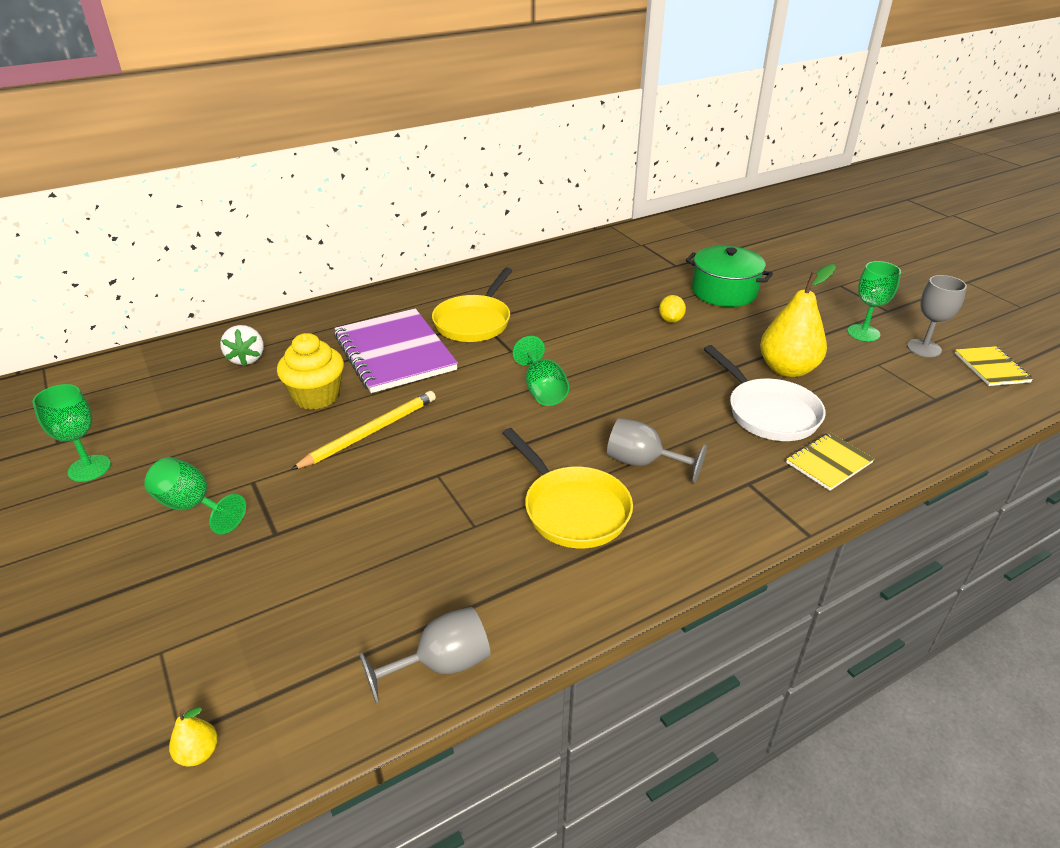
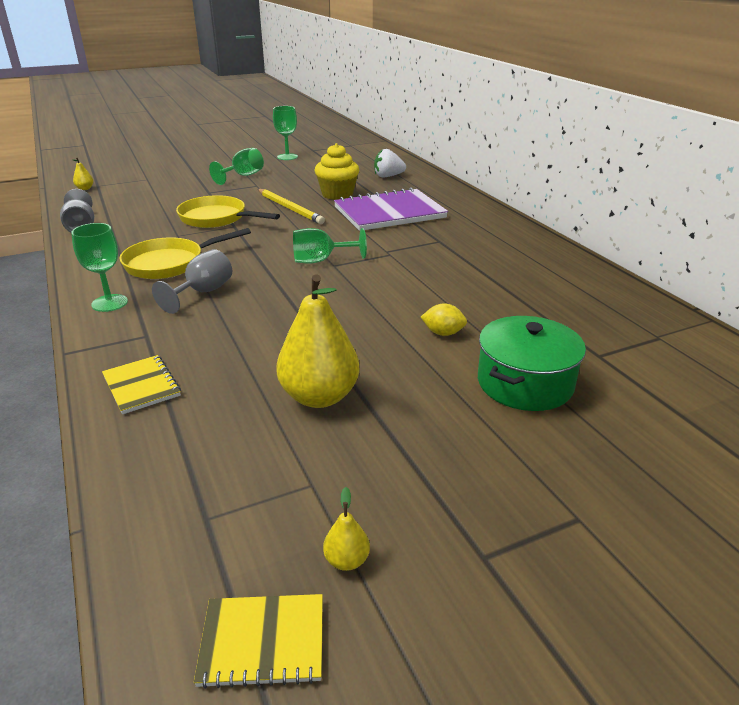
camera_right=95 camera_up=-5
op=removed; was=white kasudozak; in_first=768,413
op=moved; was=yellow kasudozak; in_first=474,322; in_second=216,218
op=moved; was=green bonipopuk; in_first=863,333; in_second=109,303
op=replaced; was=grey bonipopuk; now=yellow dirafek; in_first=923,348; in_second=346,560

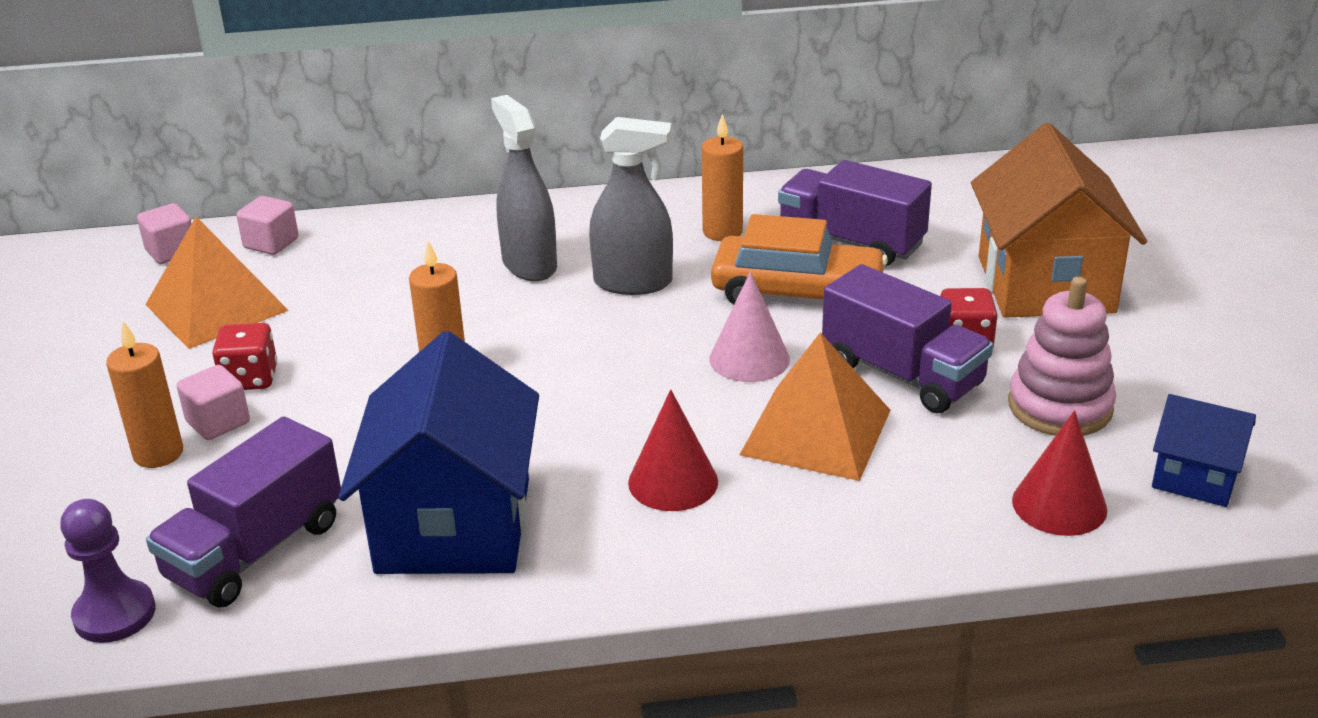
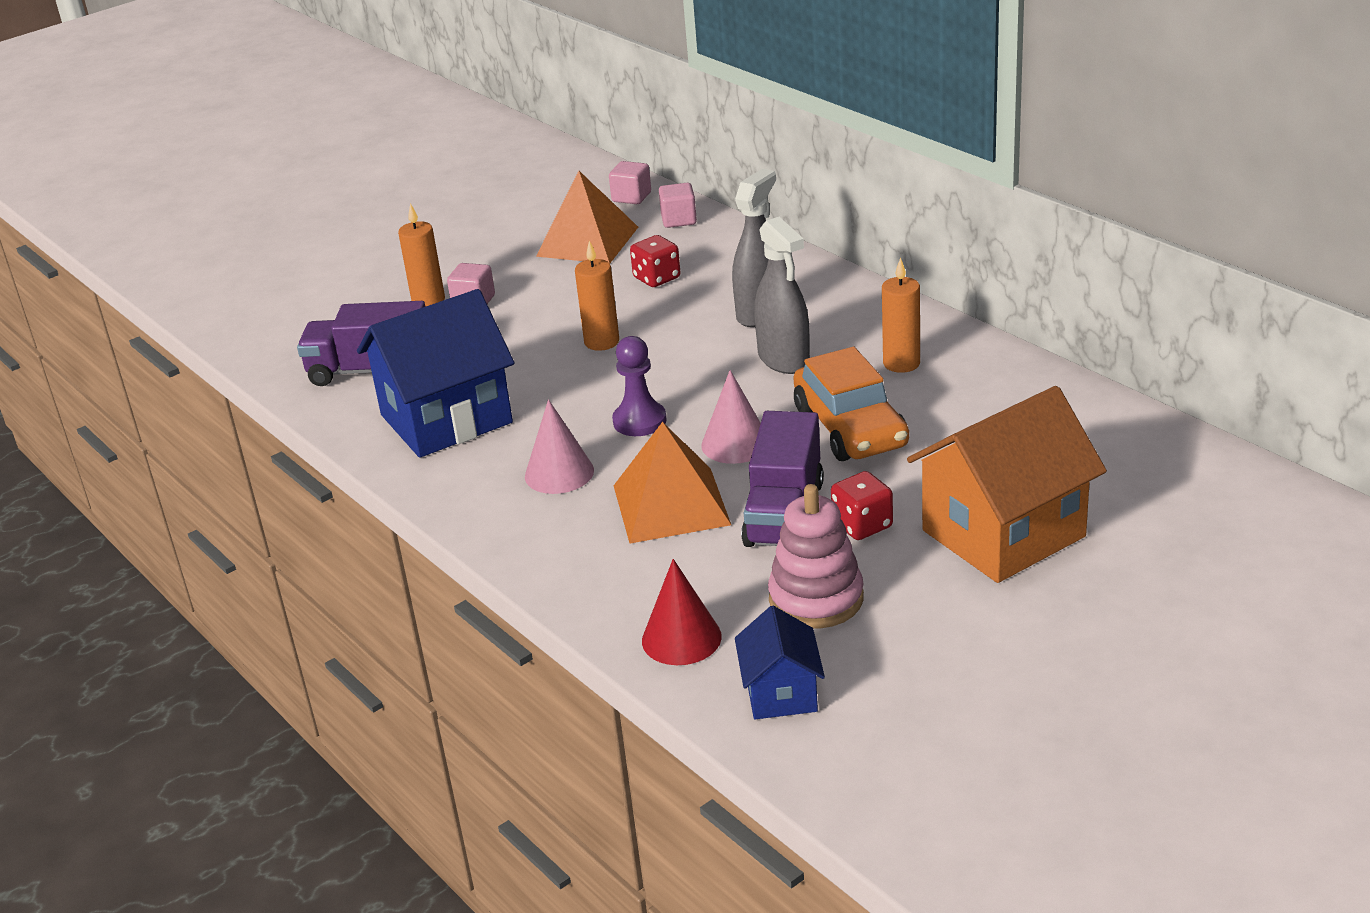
camera_right=60 camera_up=0
op=removed; was=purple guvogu; in_first=851,242
op=moved; was=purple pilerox; in_first=114,614; in_second=639,421
op=moved; was=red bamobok; in_first=250,378; in_second=657,278
op=recoloured; was=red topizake; now=pink topizake; in_first=673,482; in_second=559,473

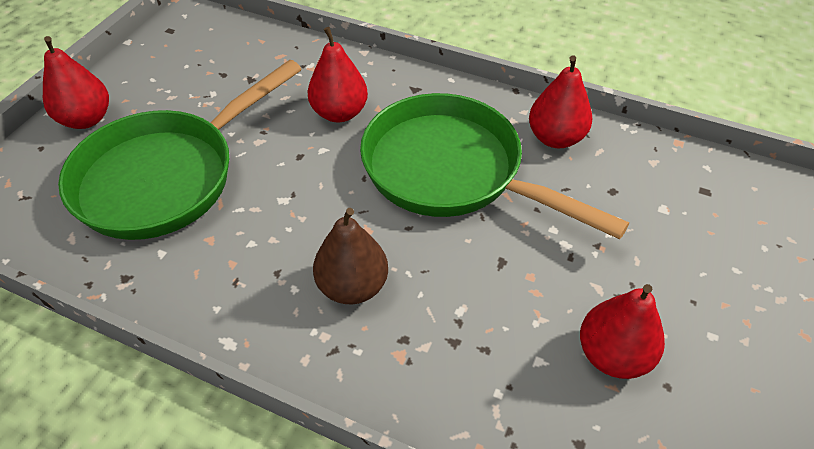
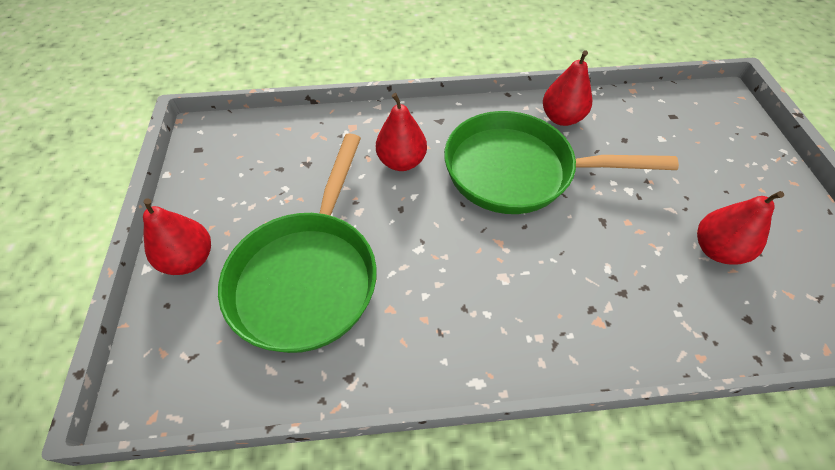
camera_right=-30 camera_up=5
op=removed; was=brown dirafek; in_first=352,286

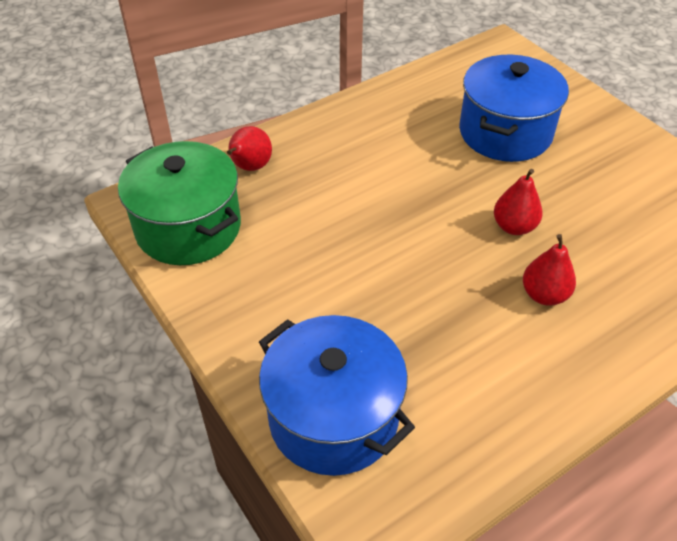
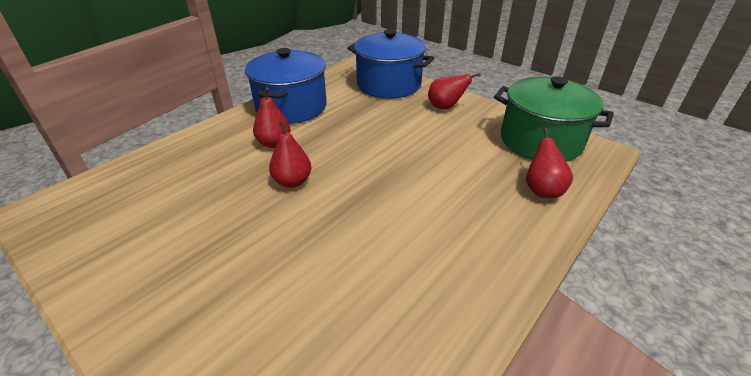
camera_right=165 camera_up=-10
op=added; now=red dirafek; in_second=445,107
op=moved; was=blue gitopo; in_first=505,132; in_second=291,107

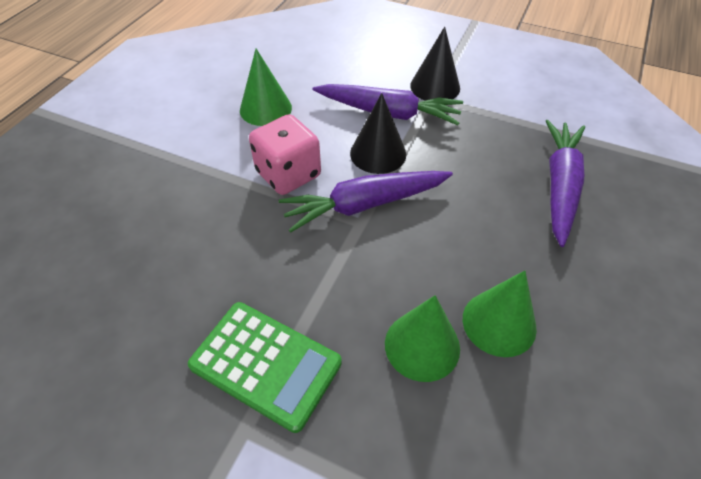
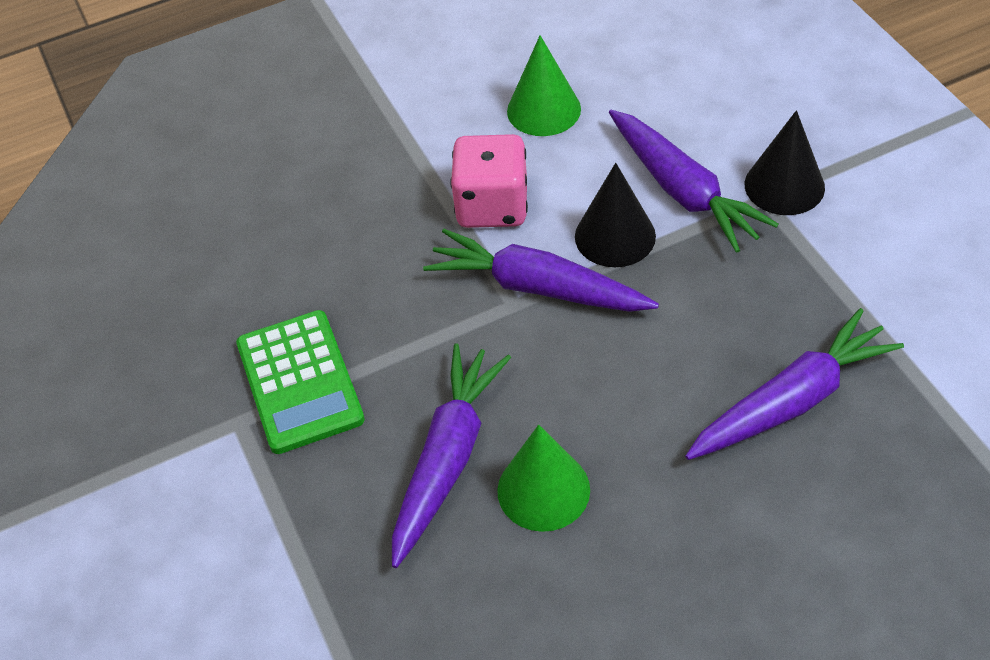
camera_right=45 camera_up=0
op=replaced; was=green topizake; now=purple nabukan; in_first=422,345; in_second=447,458

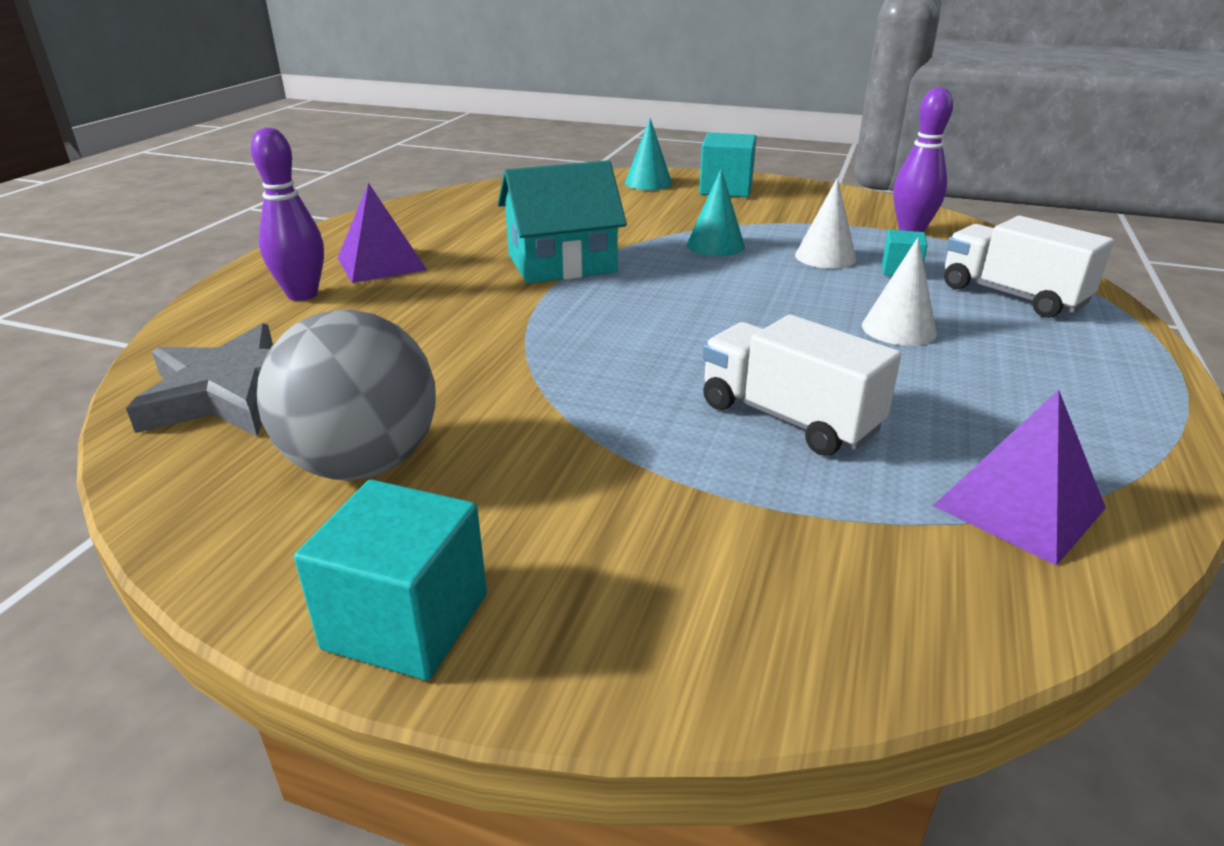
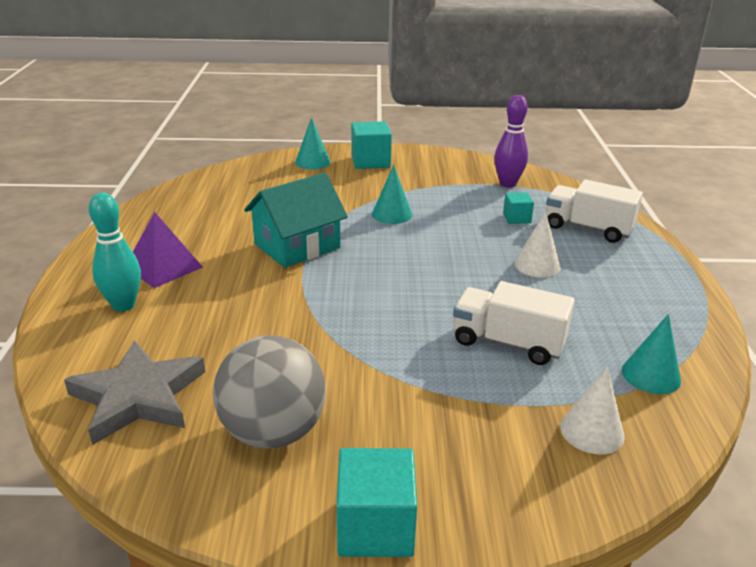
camera_right=-20 camera_up=0
op=moved; was=white topizake; in_first=825,257; in_second=592,431
op=replaced; was=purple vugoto; now=turquoise topizake; in_first=1018,506; in_second=651,375
op=recoloured; was=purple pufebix; now=turquoise pufebix; in_first=302,295; in_second=123,305

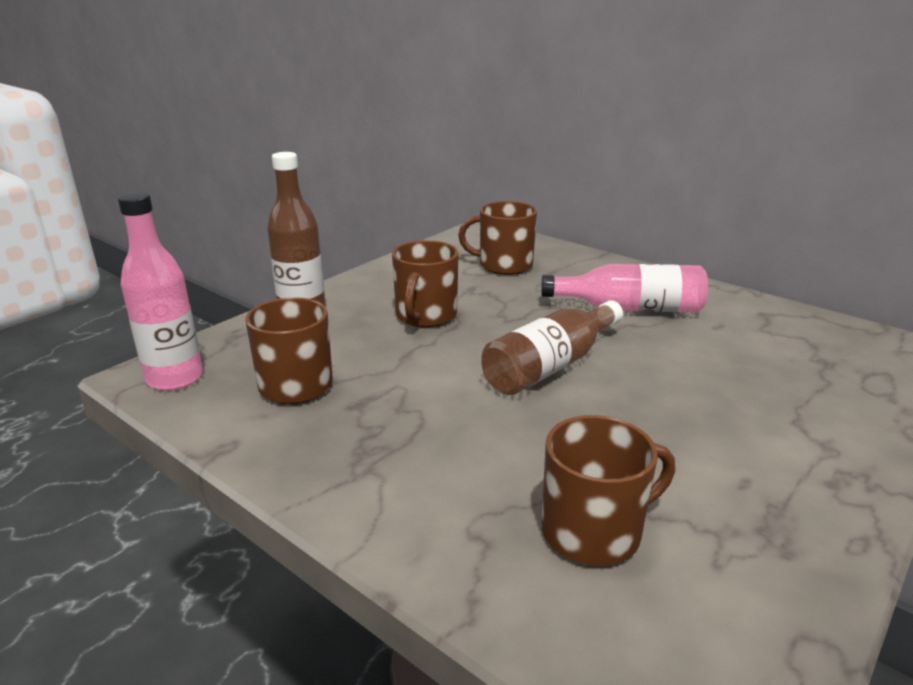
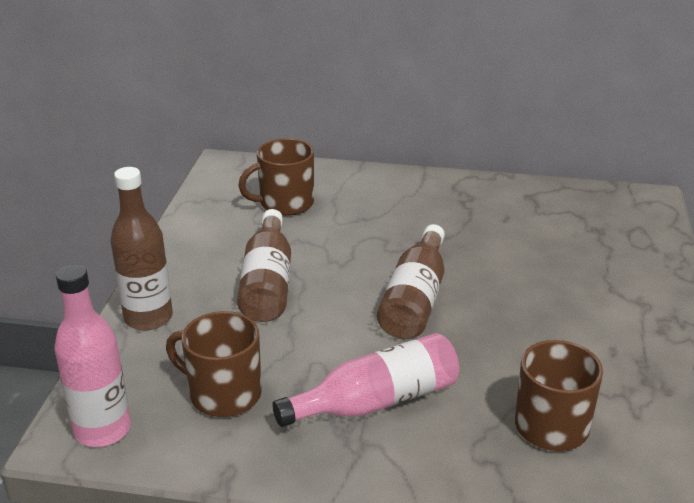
camera_right=-30 camera_up=5
op=moved; was=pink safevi; in_first=629,308; in_second=376,401
op=replaced; was=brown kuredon; now=brown safevi; in_first=425,315; in_second=267,283

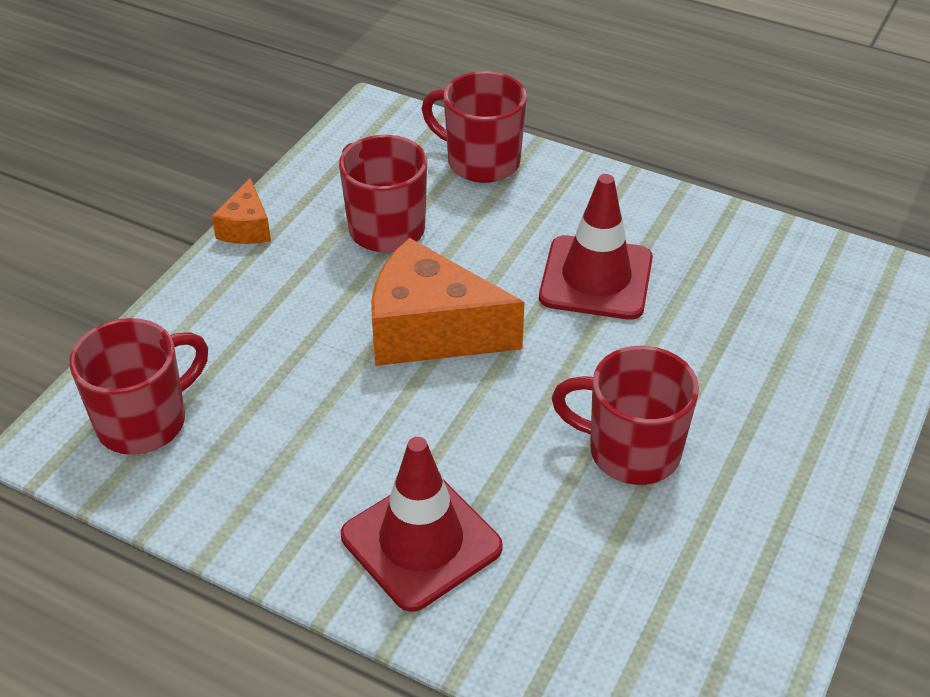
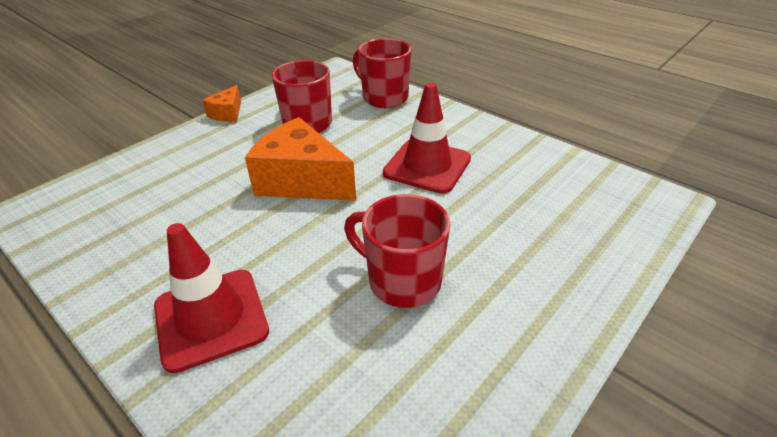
camera_right=15 camera_up=-5
op=removed; was=red kuredon; in_first=144,421

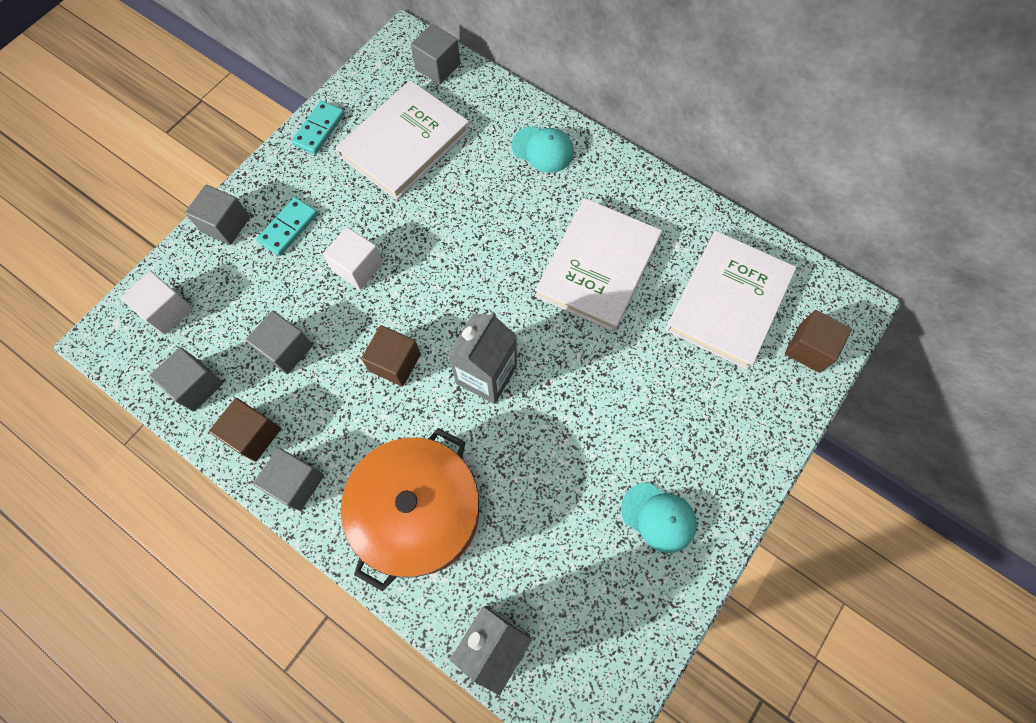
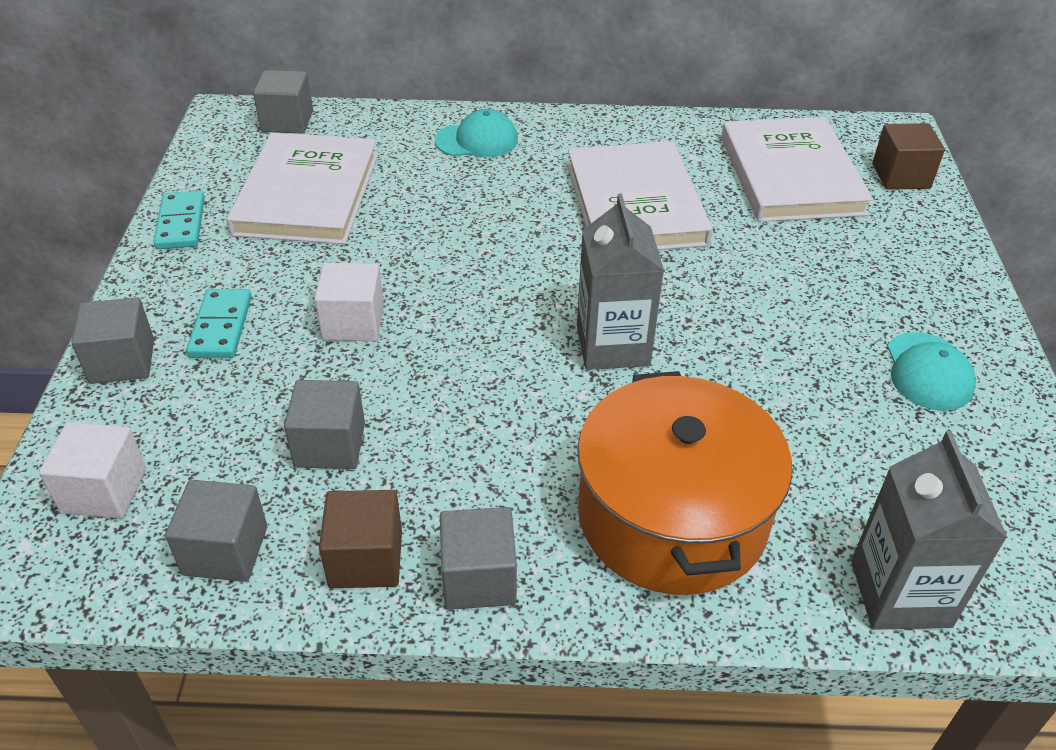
camera_right=-35 camera_up=-25
op=removed; was=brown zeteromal; in_first=395,362
op=turned; was=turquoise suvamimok; in_first=658,517; in_second=928,372; clockwise=90

